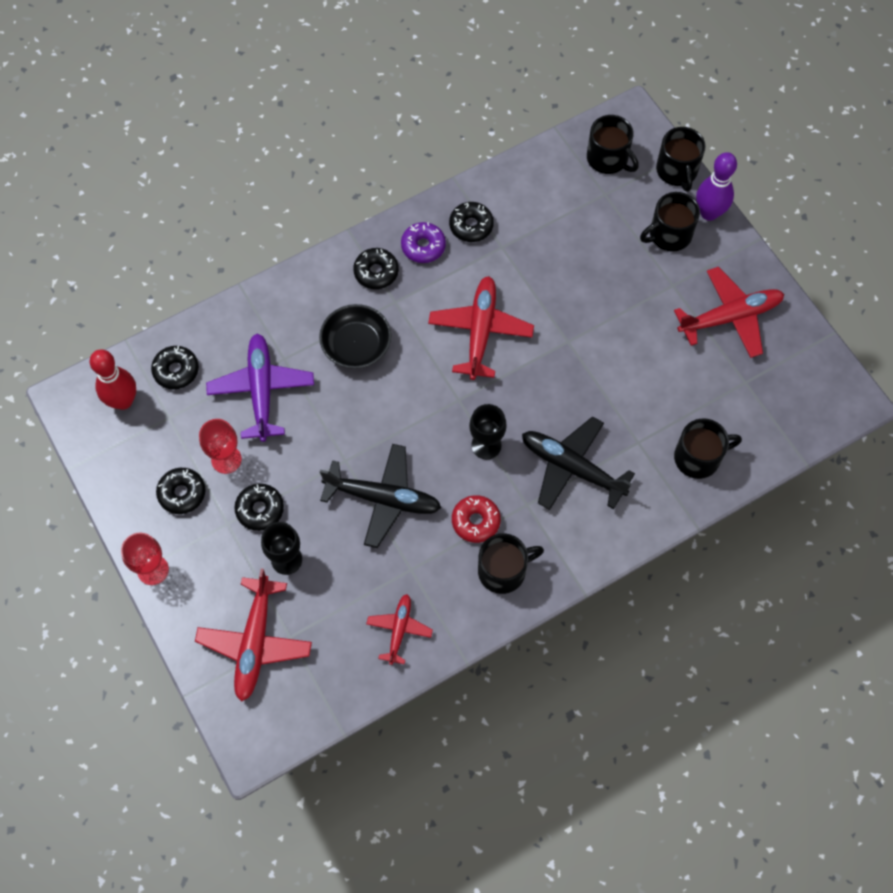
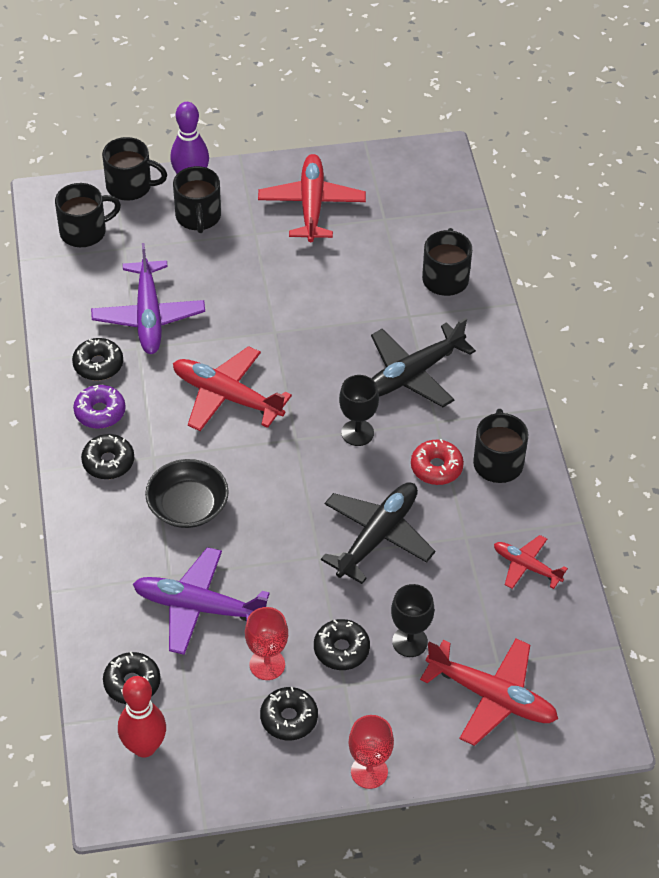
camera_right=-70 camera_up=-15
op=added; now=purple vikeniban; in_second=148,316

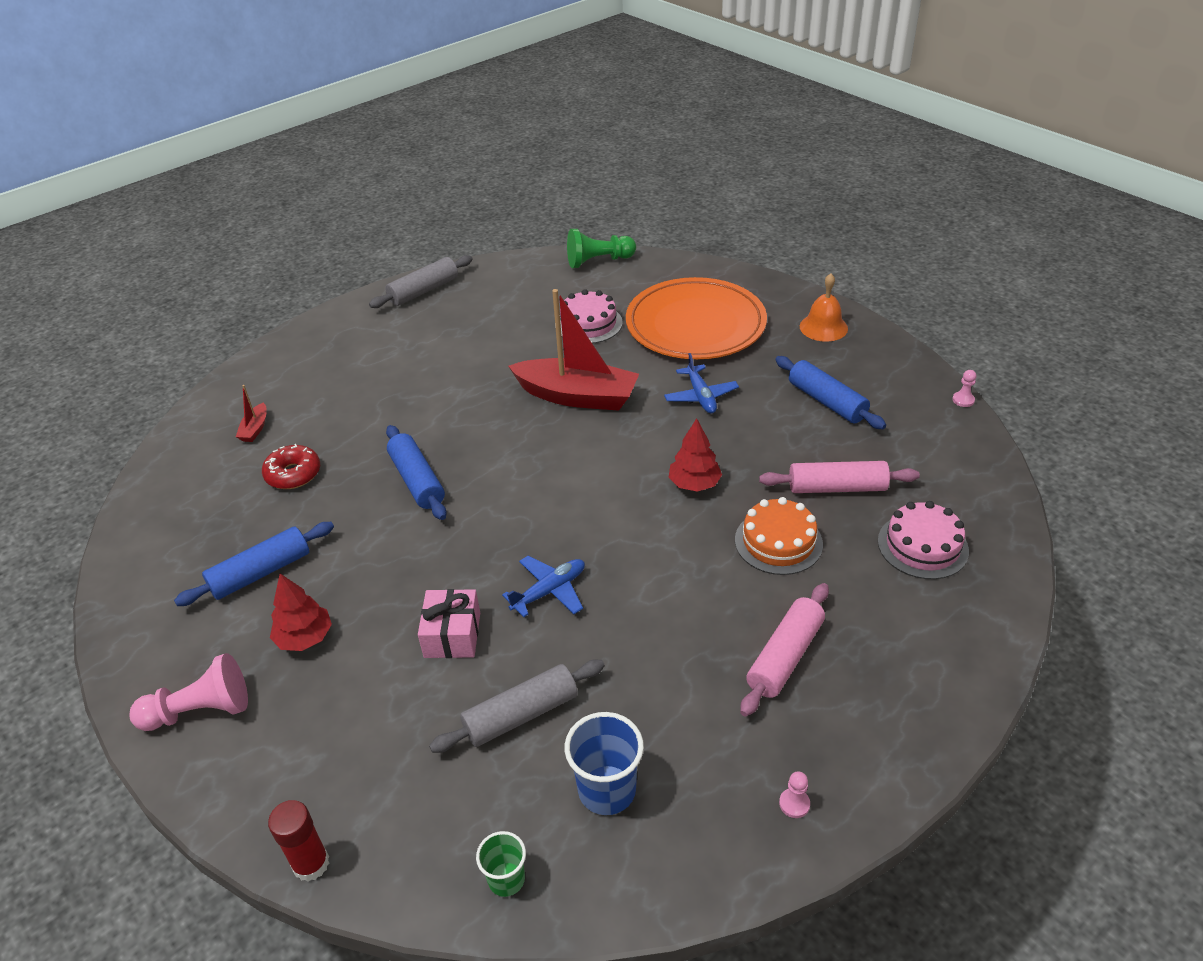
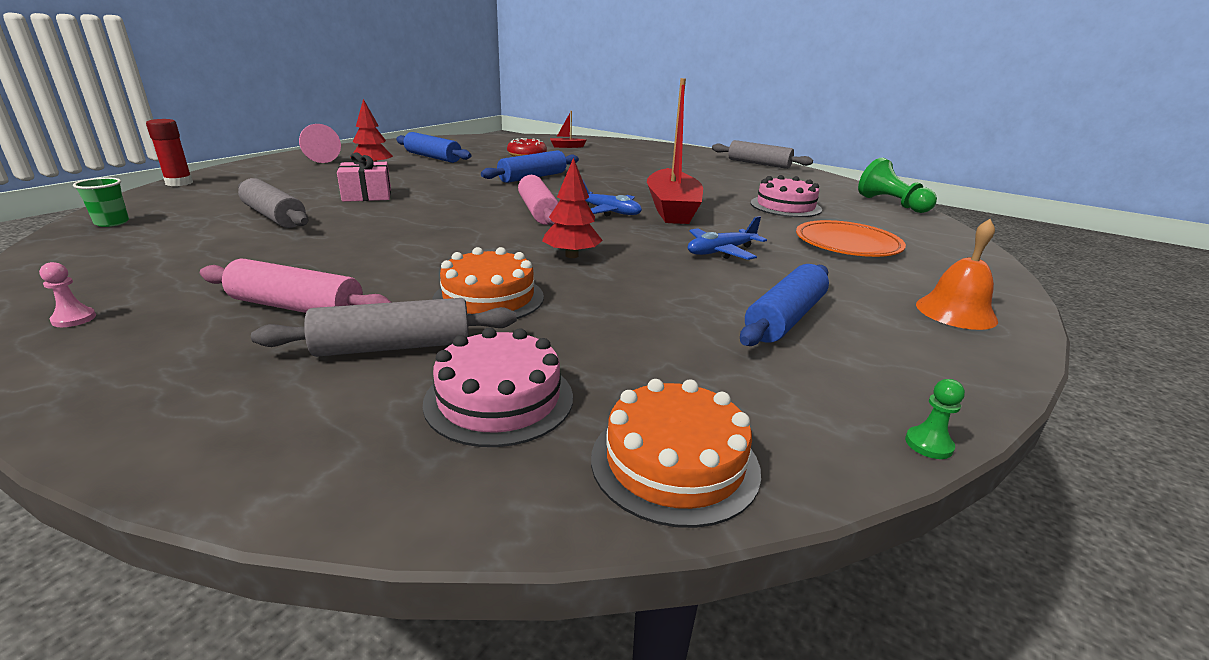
camera_right=70 camera_up=-15
op=removed; was=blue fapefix; in_first=607,790
op=added; now=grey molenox; in_second=394,346
op=added; now=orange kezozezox; in_second=674,462
op=moved; was=blue vikeniban; in_first=549,591; in_second=609,211
op=moved; was=pink molenox; in_first=837,487; in_second=538,211
op=recoloured; was=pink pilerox; now=green pilerox; in_first=963,400; in_second=928,444
op=resized; was=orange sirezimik; in_first=695,325; in_second=847,244; ratio=0.61

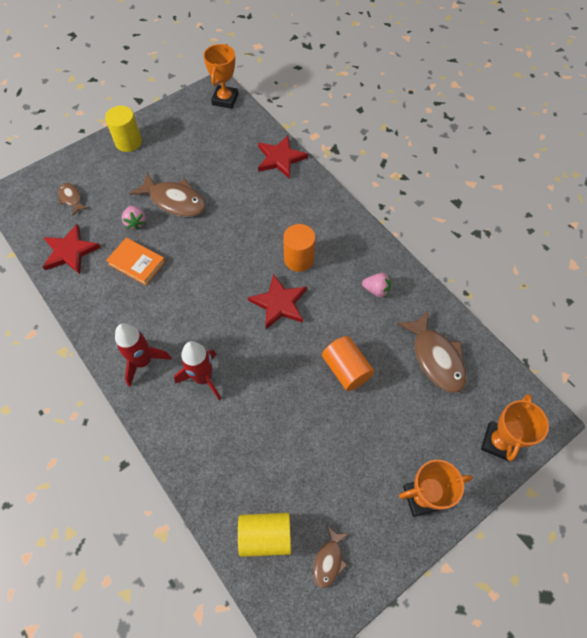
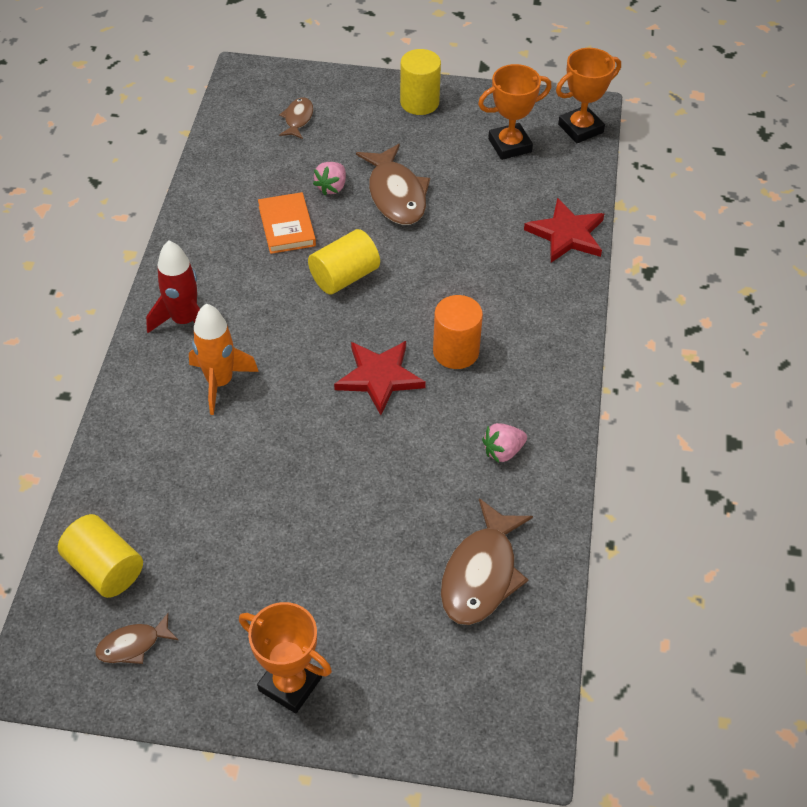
camera_right=45 camera_up=-10
op=removed; was=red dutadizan; in_first=70,252
op=removed; was=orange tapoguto; in_first=346,369
op=added; now=yellow tapoguto; in_second=344,277
op=moved; was=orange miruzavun; in_first=498,442; in_second=510,145
op=recoloured; was=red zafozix; now=orange zafozix; in_first=203,378; in_second=220,382
op=turned; was=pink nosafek; in_first=376,290; in_second=503,451; clockwise=90

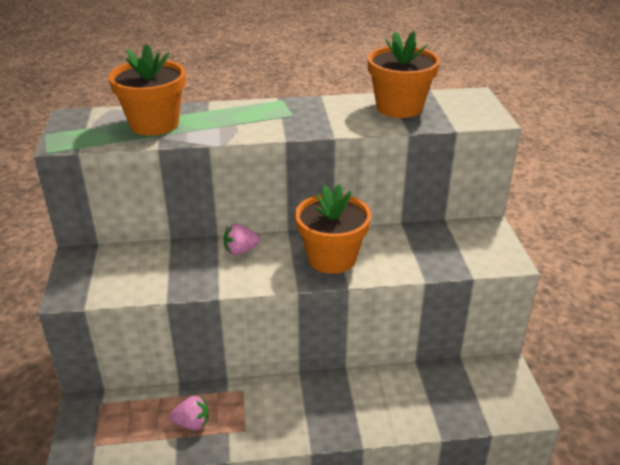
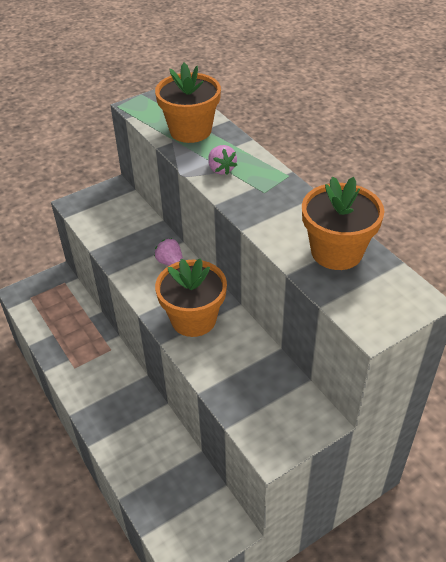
camera_right=65 camera_up=10
op=moved; was=pink nosafek; in_first=192,423; in_second=221,169

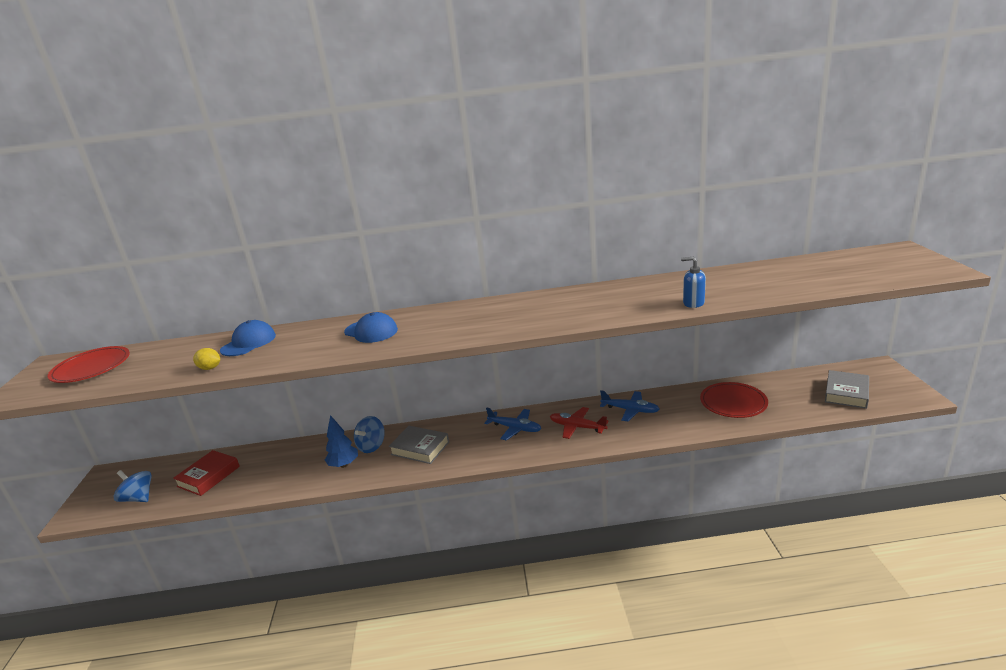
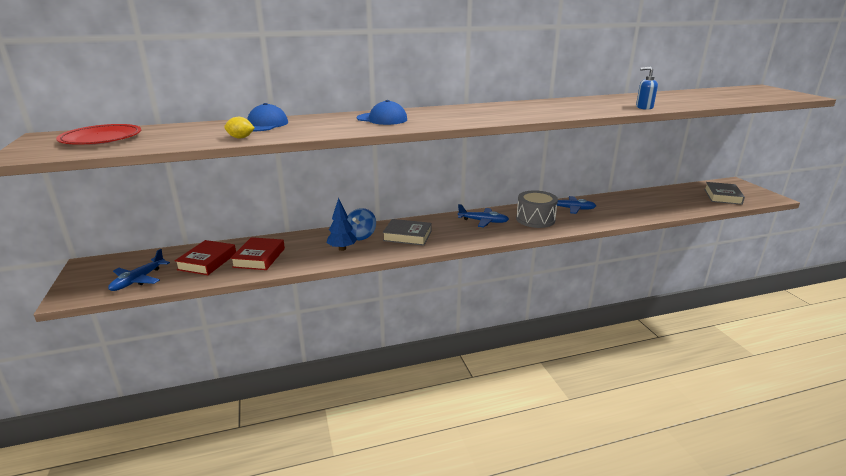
camera_right=-15 camera_up=0
op=removed; was=red sirezimik; in_first=733,403
op=added; now=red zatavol; in_second=259,257
op=replaced; was=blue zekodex; now=blue vikeniban; in_first=138,498; in_second=138,280
op=replaced; was=red vikeniban; now=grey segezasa; in_first=577,427; in_second=535,219

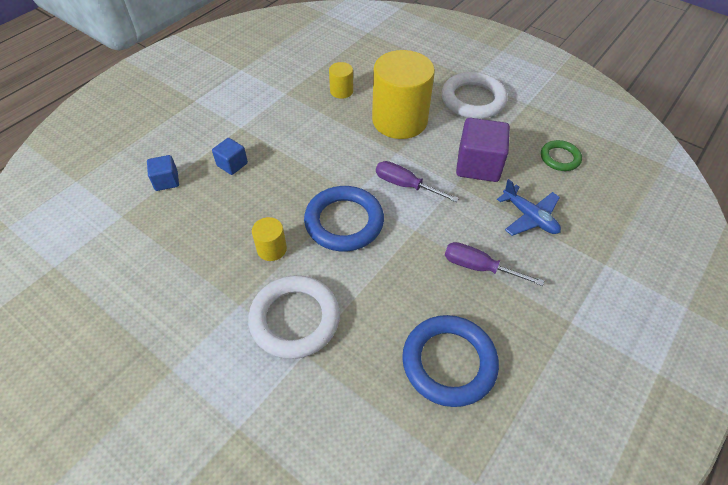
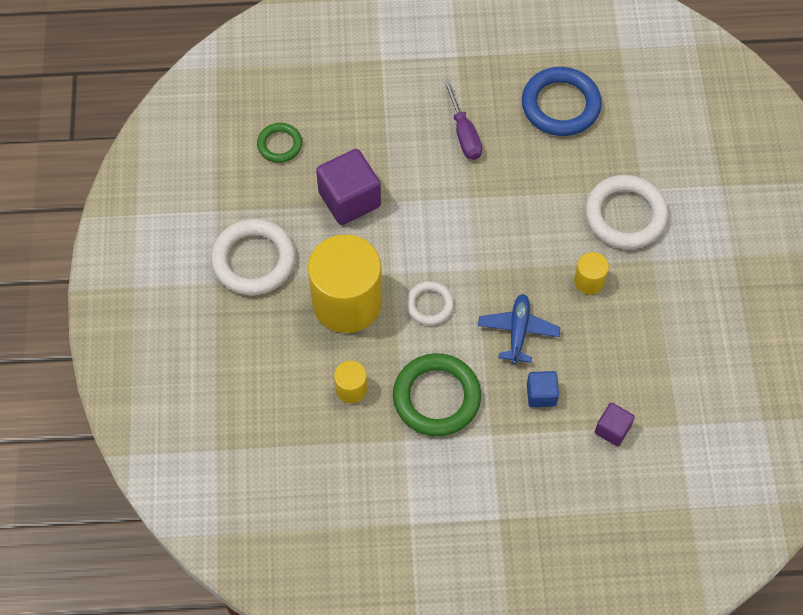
camera_right=-130 camera_up=10
op=removed; was=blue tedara; in_first=344,222
op=removed; was=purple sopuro; in_first=406,185
op=added; now=green tedara; in_second=436,397
op=added; now=white tedara; in_second=429,305
op=moved; was=blue vikeniban; in_first=529,217; in_second=518,331
op=recoloured; was=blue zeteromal; now=purple zeteromal; in_first=166,181; in_second=612,429

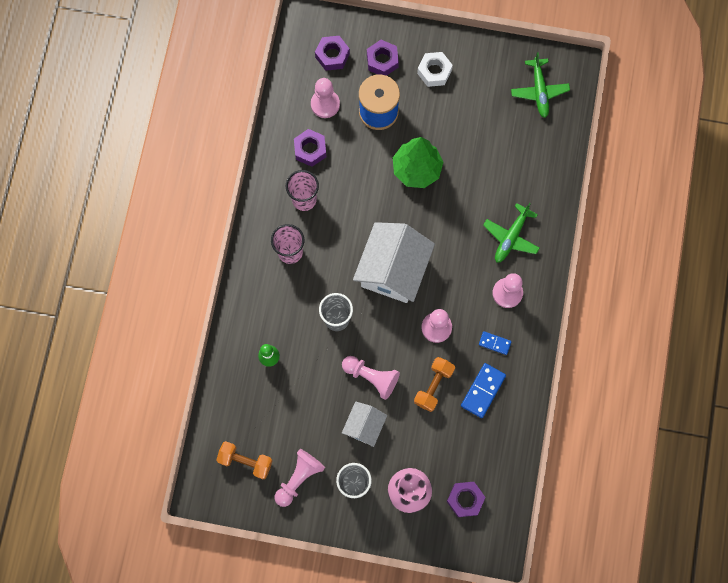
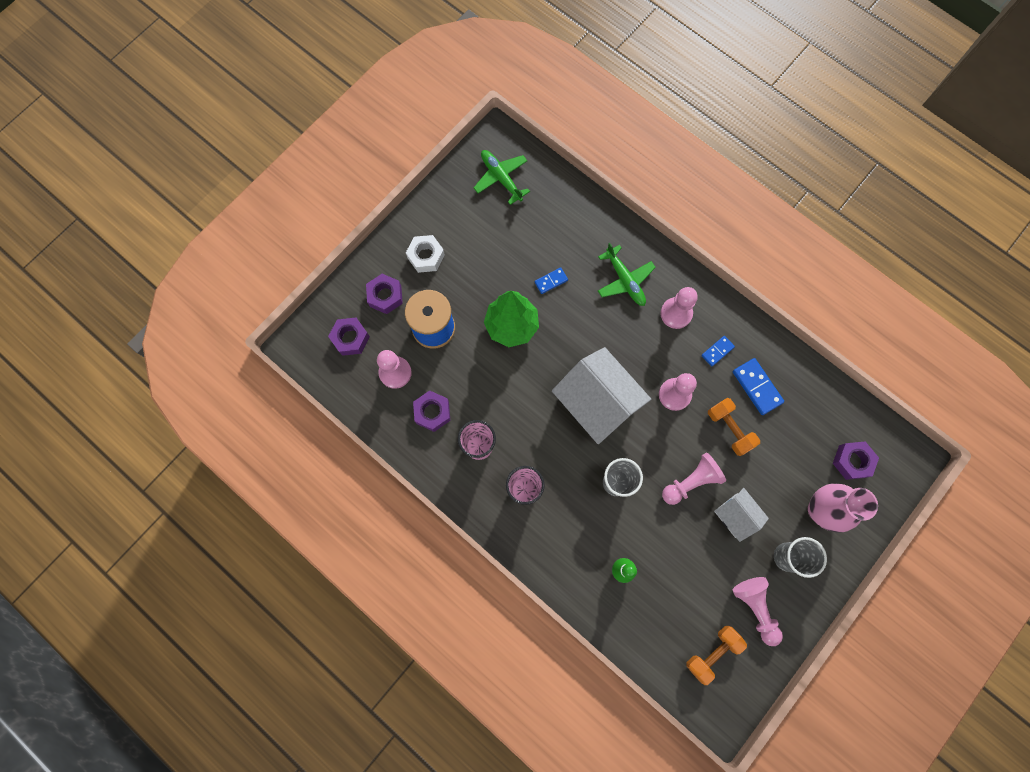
camera_right=-60 camera_up=0
op=added; now=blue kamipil; in_second=551,281
op=turned; was=green vikeniban; in_first=539,91; in_second=501,178; clockwise=-150

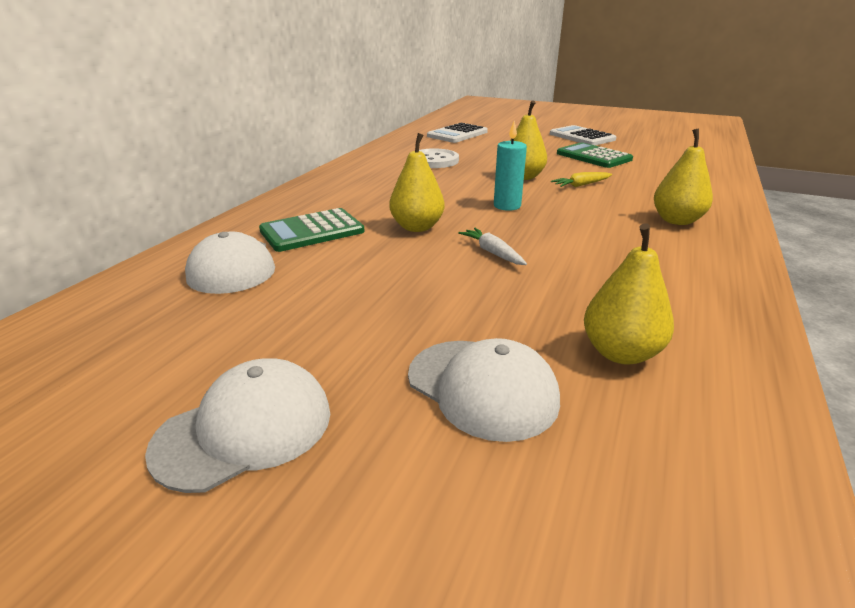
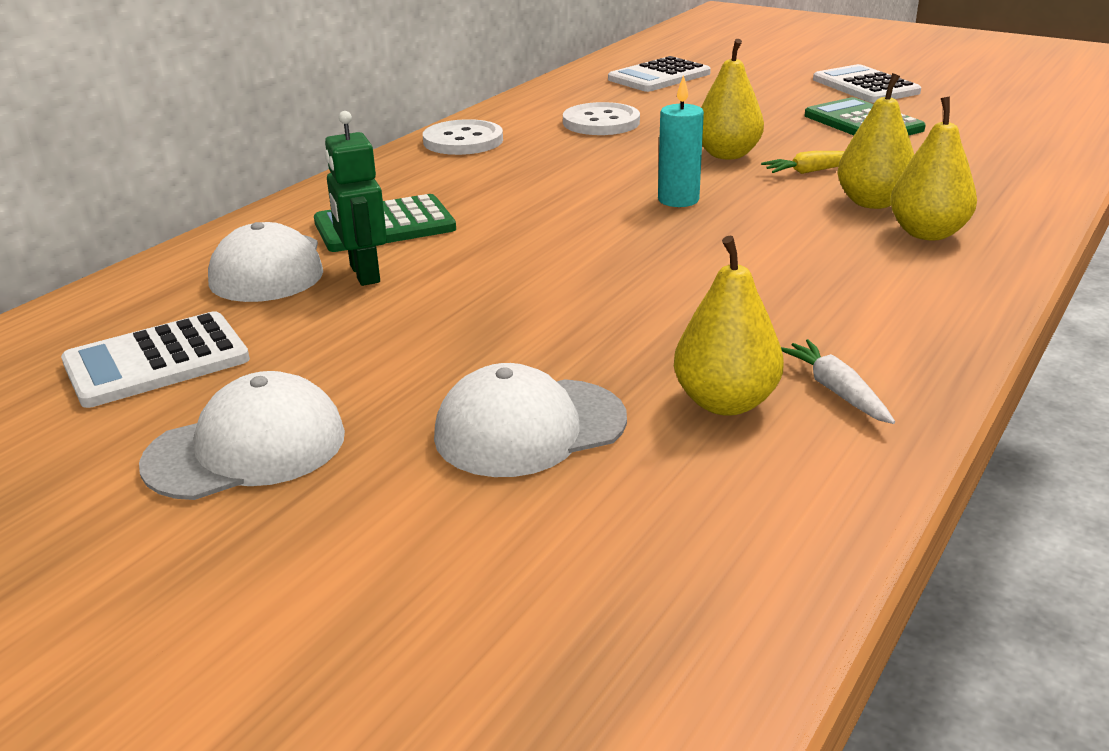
camera_right=10 camera_up=0
op=added; now=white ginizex; in_second=156,361
op=added; now=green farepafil; in_second=364,274
op=added; now=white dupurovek; in_second=463,141
op=moved; was=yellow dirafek; in_first=417,227; in_second=872,202
op=moved; was=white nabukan; in_first=492,252; in_second=836,391
op=turned; was=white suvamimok; in_first=482,388; in_second=529,428; clockwise=105

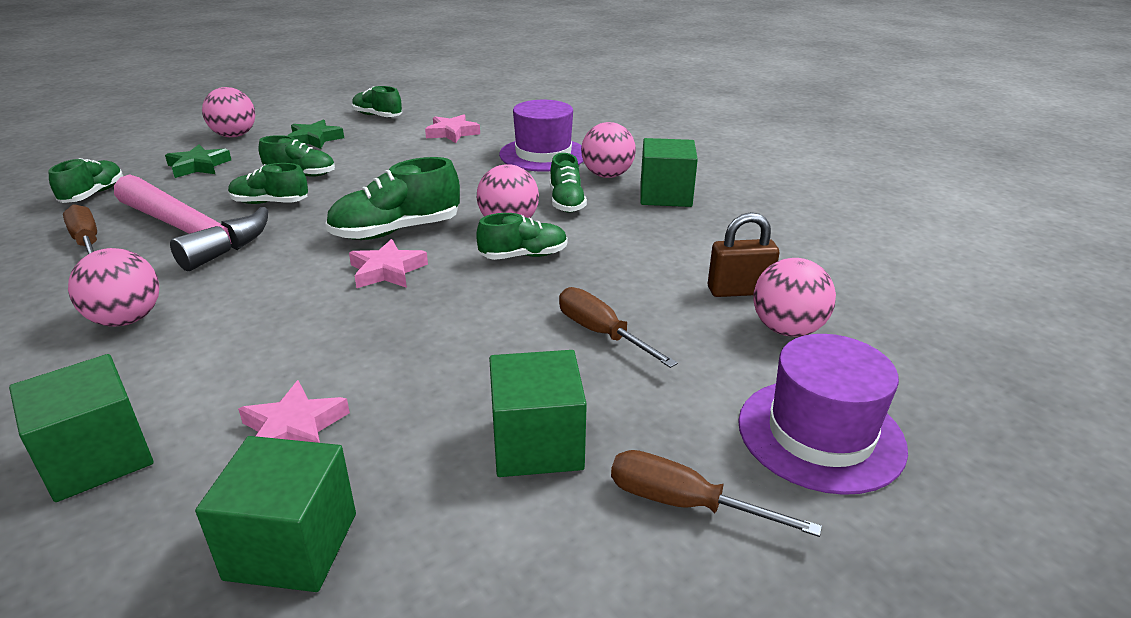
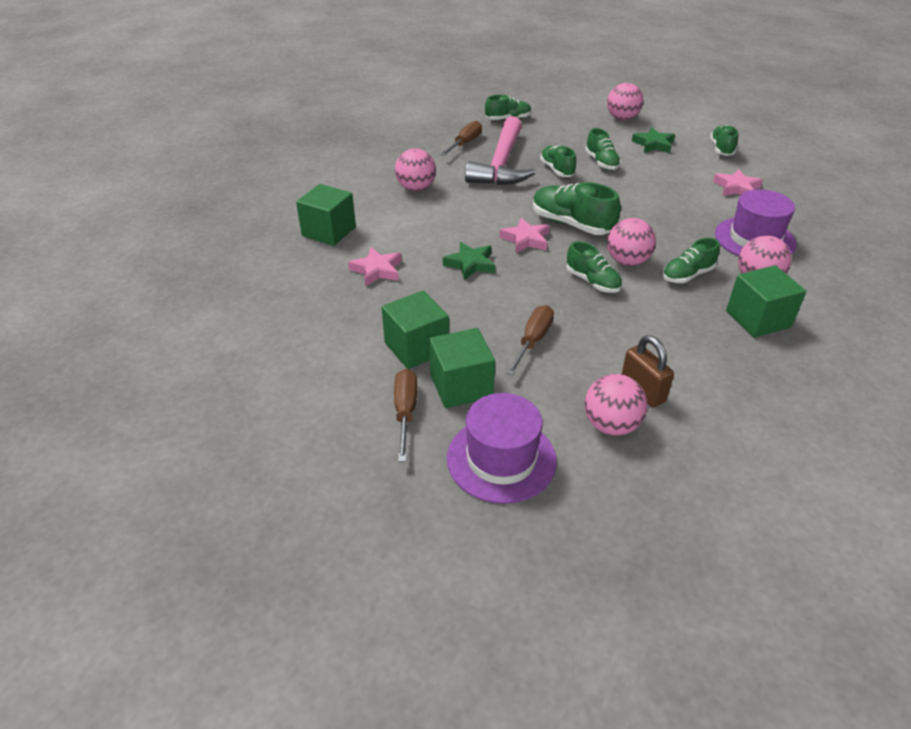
camera_right=65 camera_up=10
op=moved; was=green dutadizan; in_first=198,166; in_second=470,264
op=moved; was=green zeteromal; in_first=292,546; in_second=461,386

